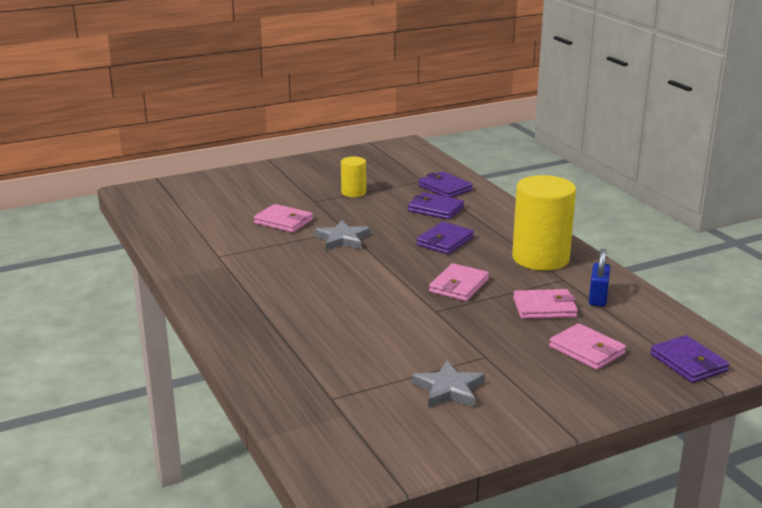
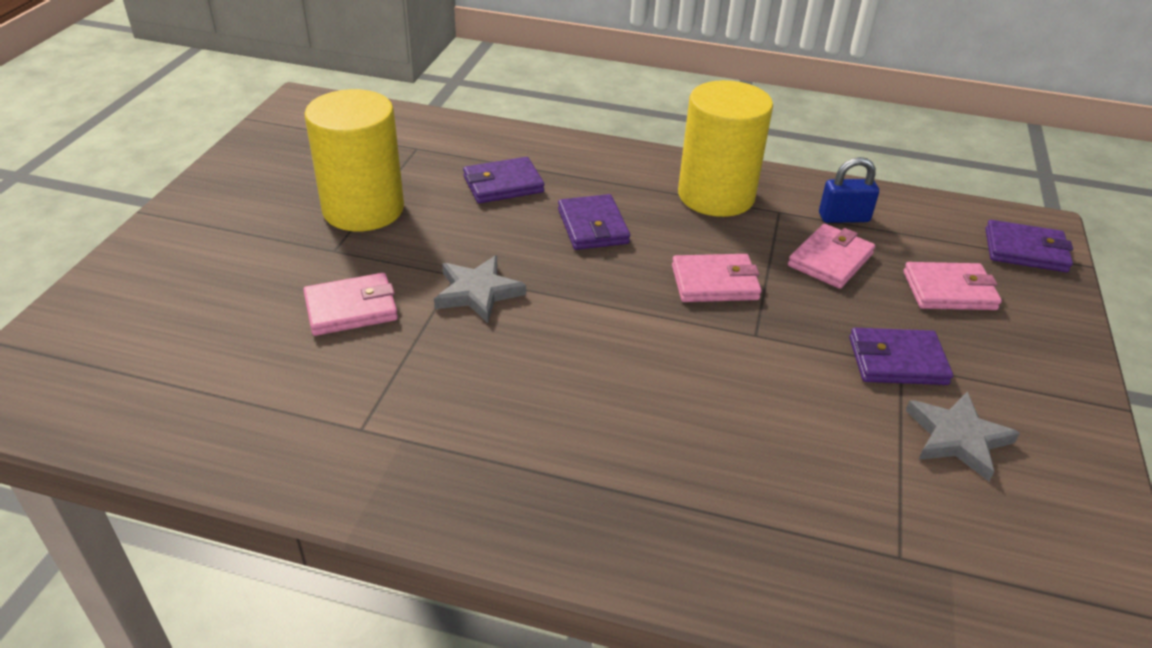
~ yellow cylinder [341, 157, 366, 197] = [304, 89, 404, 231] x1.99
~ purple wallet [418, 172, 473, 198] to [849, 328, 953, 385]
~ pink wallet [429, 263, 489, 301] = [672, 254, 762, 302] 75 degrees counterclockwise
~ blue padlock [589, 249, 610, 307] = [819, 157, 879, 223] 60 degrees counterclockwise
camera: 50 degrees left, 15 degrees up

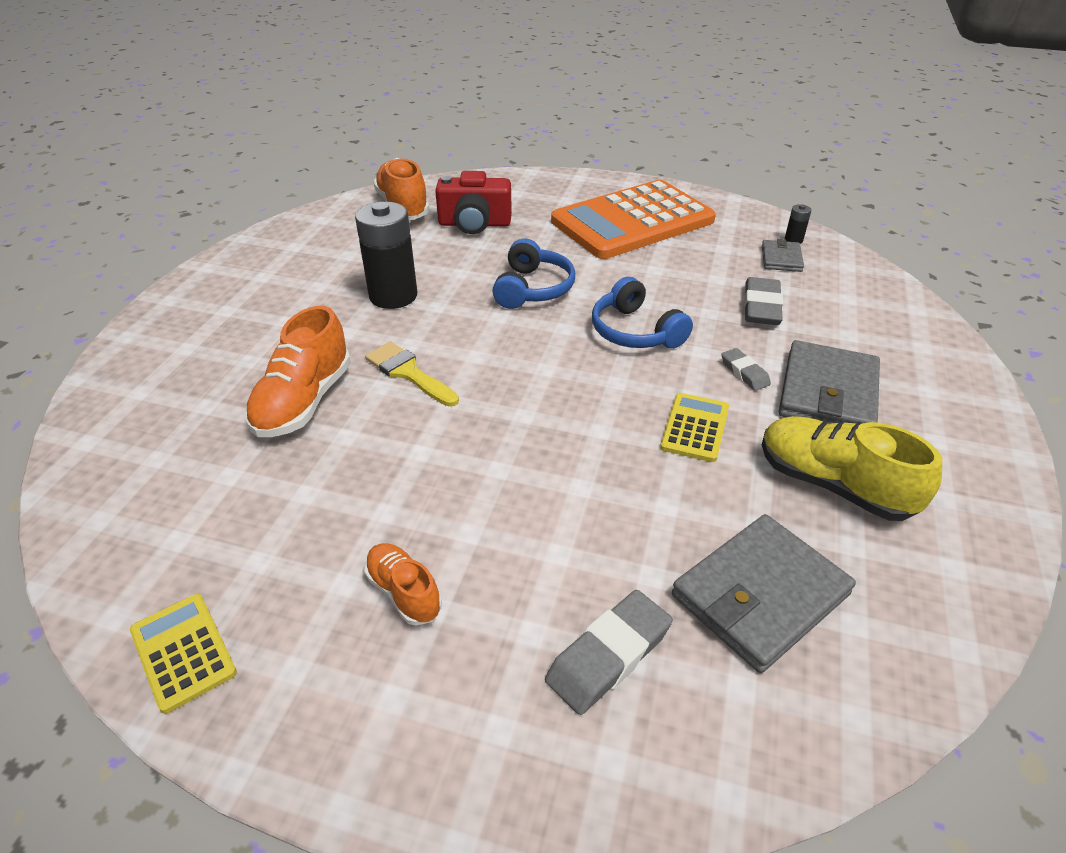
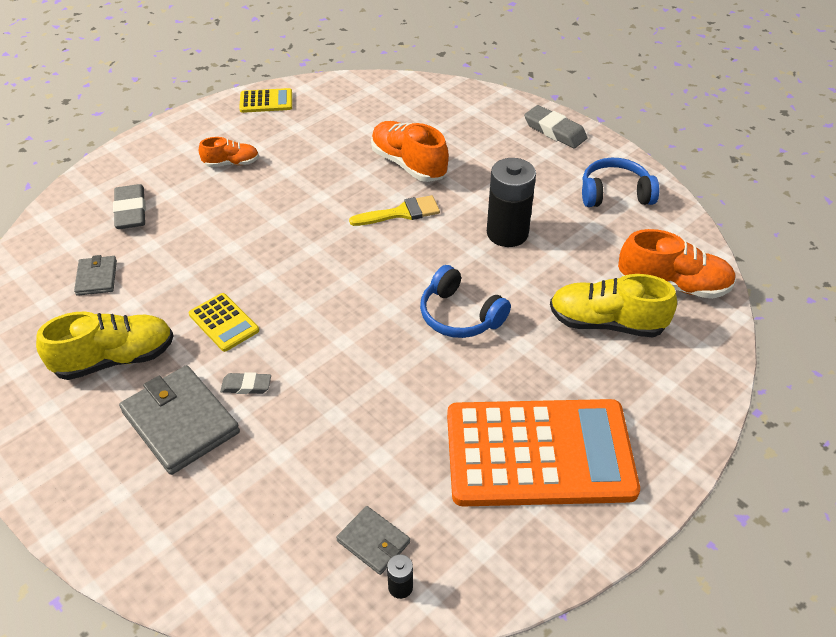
~ red camera [435, 171, 512, 234] to yellow shoe [550, 274, 677, 337]
~ orange calculator [551, 180, 716, 259] = [447, 399, 640, 506] 90 degrees clockwise
~ blue headphones [592, 277, 693, 348] to [582, 158, 659, 207]
~ grey wallet [672, 514, 856, 673] = [74, 255, 117, 296] x0.53
~ grey eraser [744, 277, 783, 325] to [524, 105, 587, 148]
camera: 120 degrees right, 5 degrees up

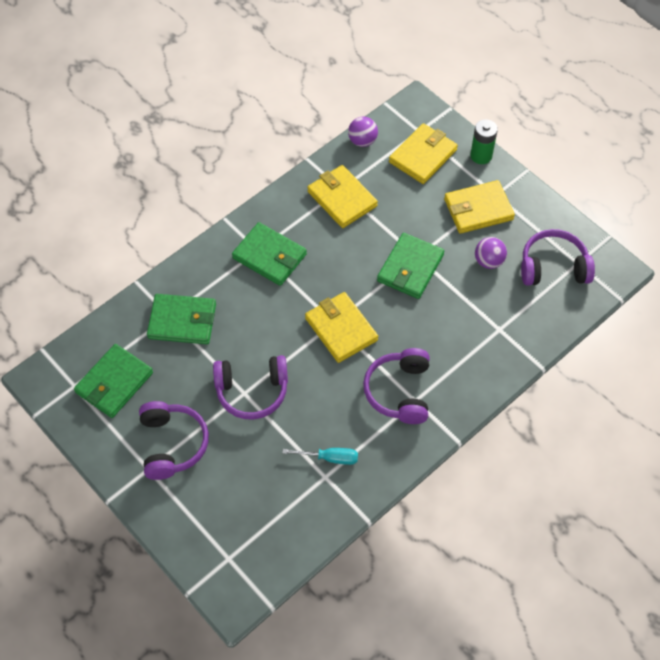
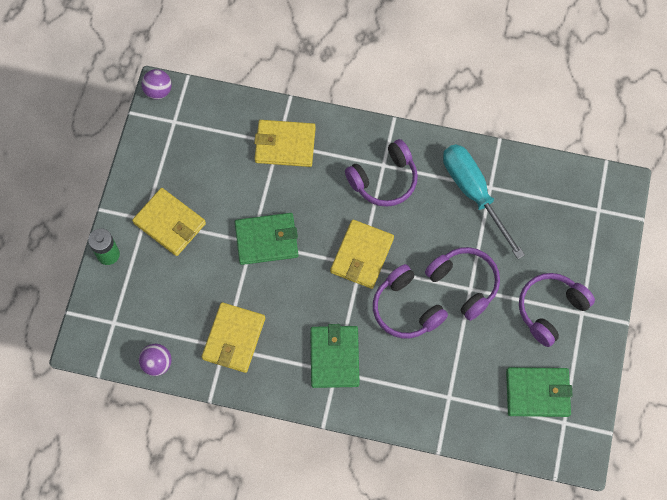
- green wallet [147, 294, 216, 344]
~ turquoise screwdriver [282, 448, 358, 465] = [443, 144, 525, 259] x2.00
~ yellow wallet [389, 123, 458, 184] to [254, 120, 316, 167]
~ purple ball [475, 237, 507, 269] to [141, 69, 172, 99]
~ purple headphones [521, 229, 595, 286] to [373, 264, 448, 338]
camera: 125 degrees left, 10 degrees up

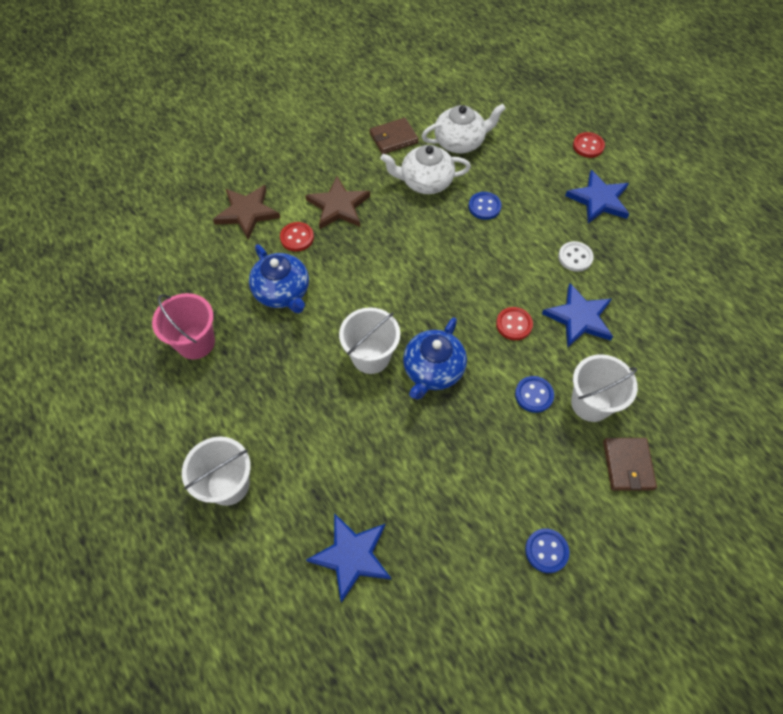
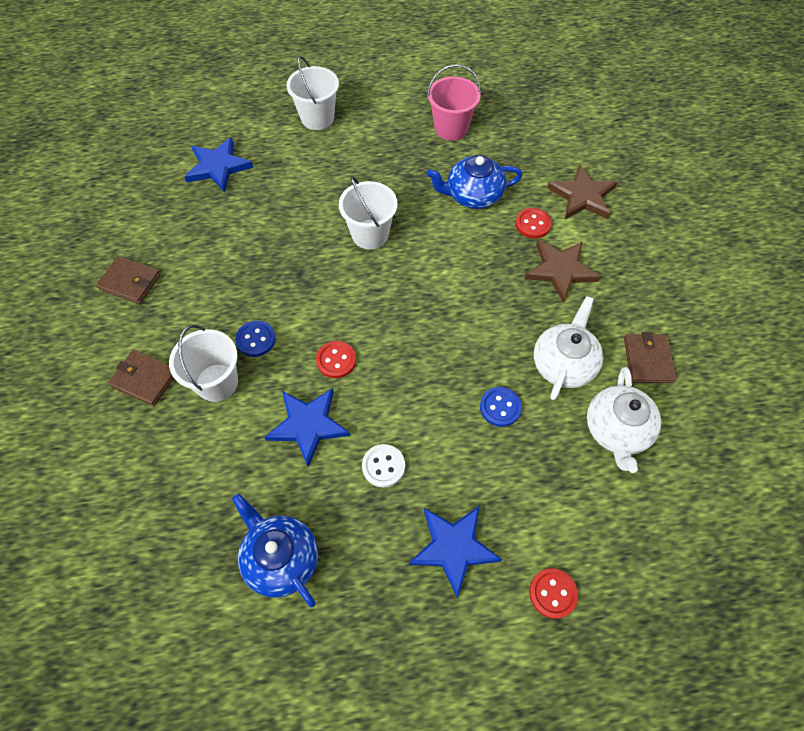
~ blue teapot [403, 317, 467, 399] to [232, 493, 318, 607]
~ blue button [525, 528, 570, 573] to brown wallet [96, 256, 161, 304]
camera: 115 degrees right, 0 degrees up

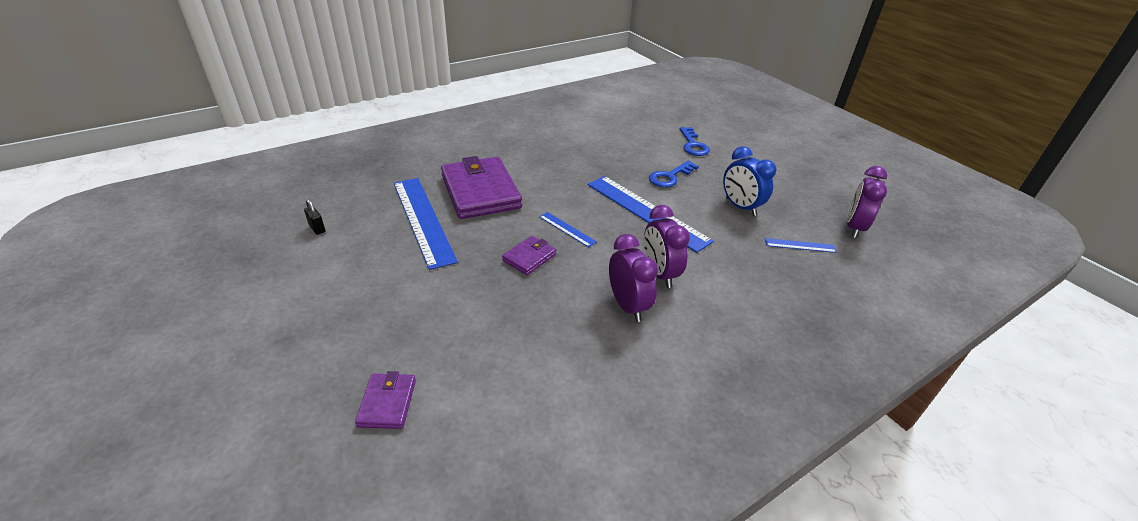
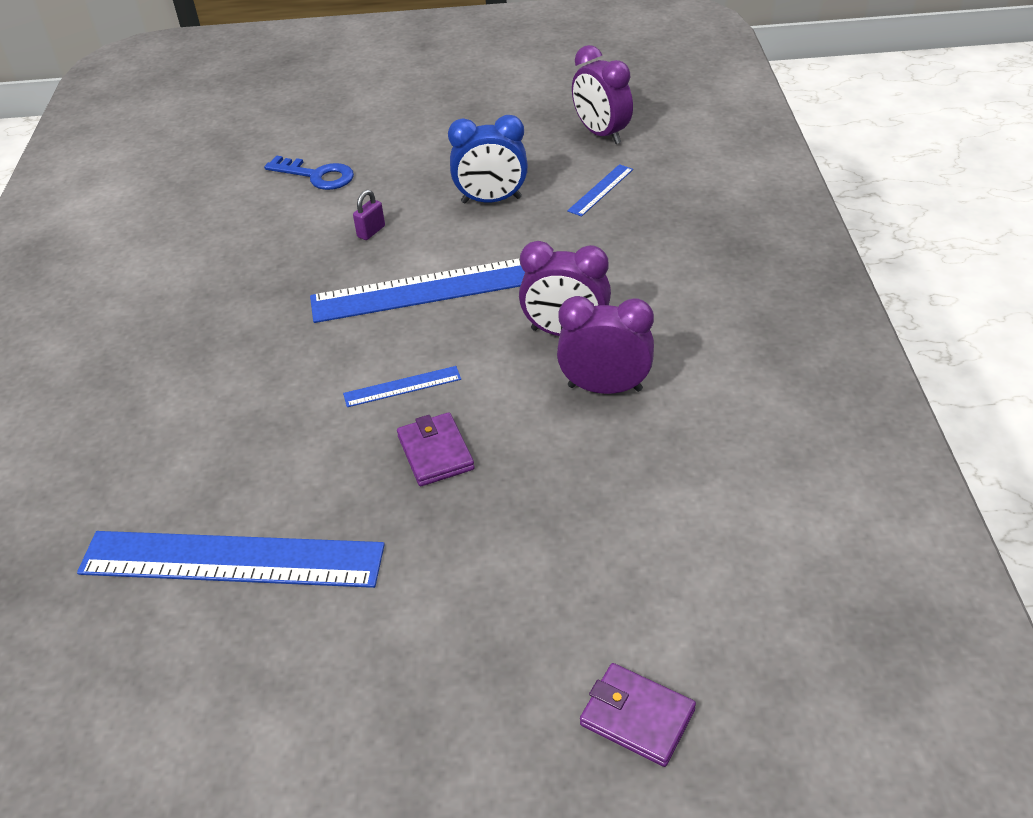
- black padlock [304, 199, 325, 235]
- purple wallet [441, 156, 522, 219]
~ blue key [649, 161, 699, 187] to purple padlock [353, 190, 385, 240]
camera: 55 degrees left, 5 degrees up

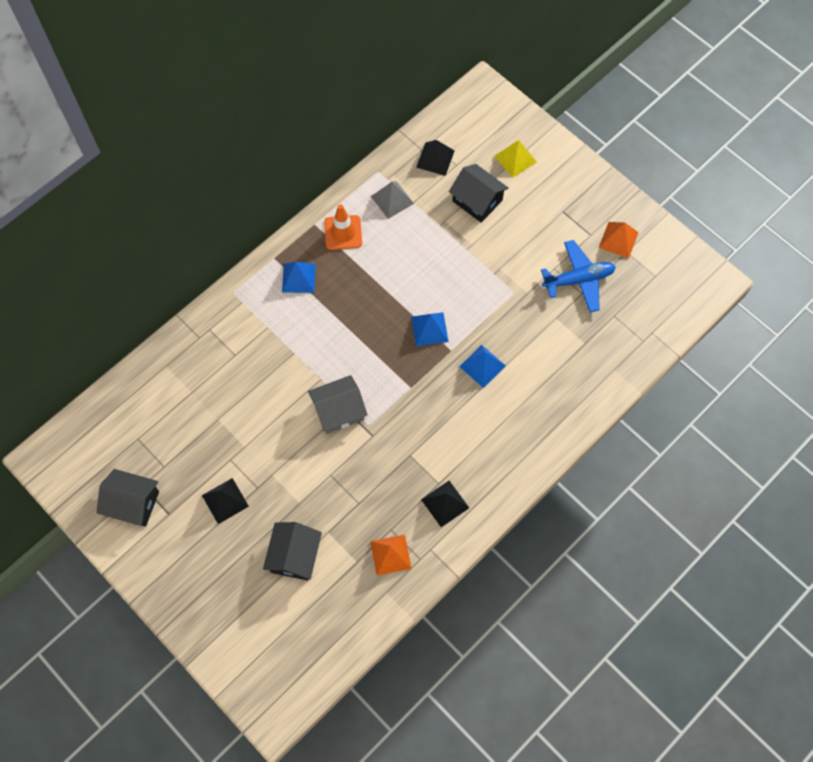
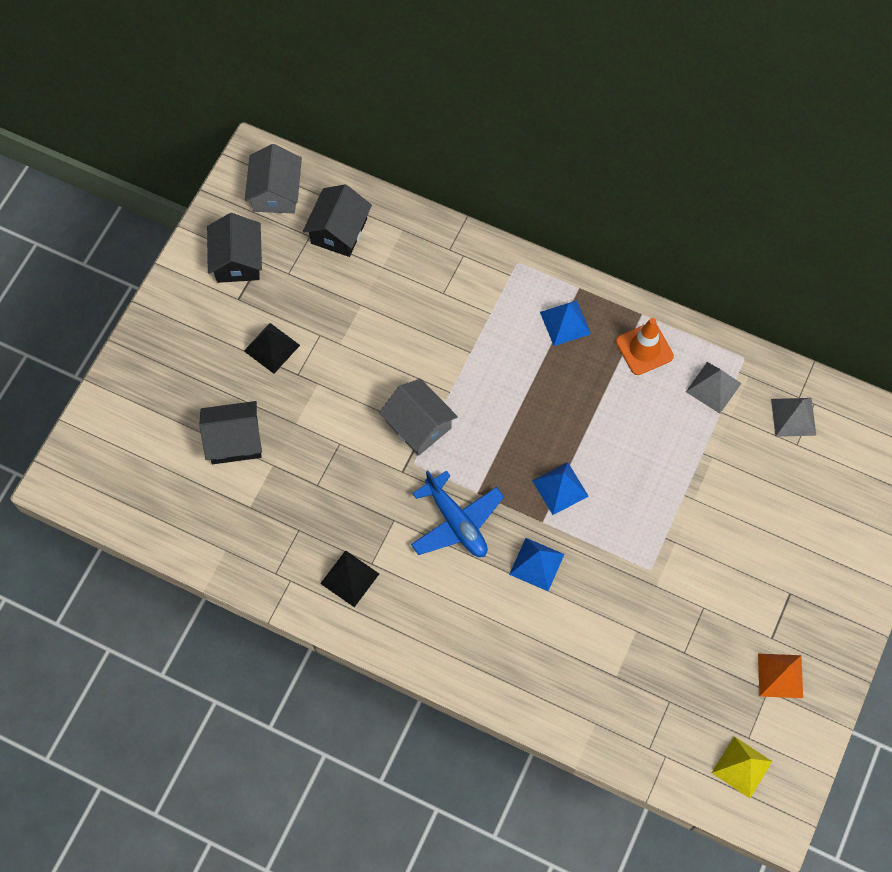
- orange pyramid [370, 535, 412, 576]
~ black pyramid [416, 140, 454, 176] to grey pyramid [771, 398, 816, 437]
~ black house [449, 164, 509, 222] to [303, 184, 372, 257]
~ yellow pyramid [494, 140, 537, 178] to [712, 736, 773, 798]
~ blue plane [541, 240, 616, 312] to [411, 471, 504, 557]
+ grey house [245, 144, 302, 213]
camera: 70 degrees right, 0 degrees up

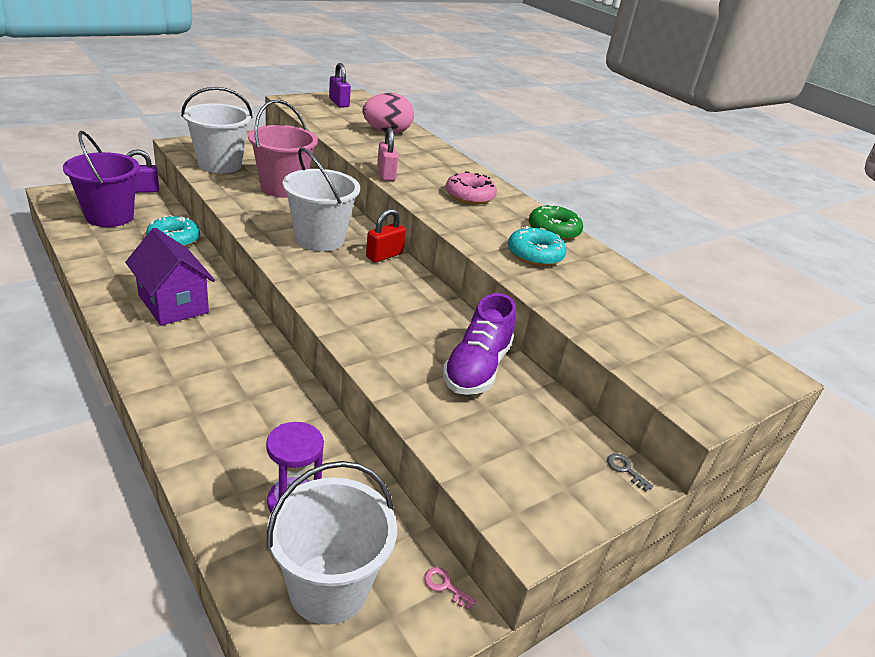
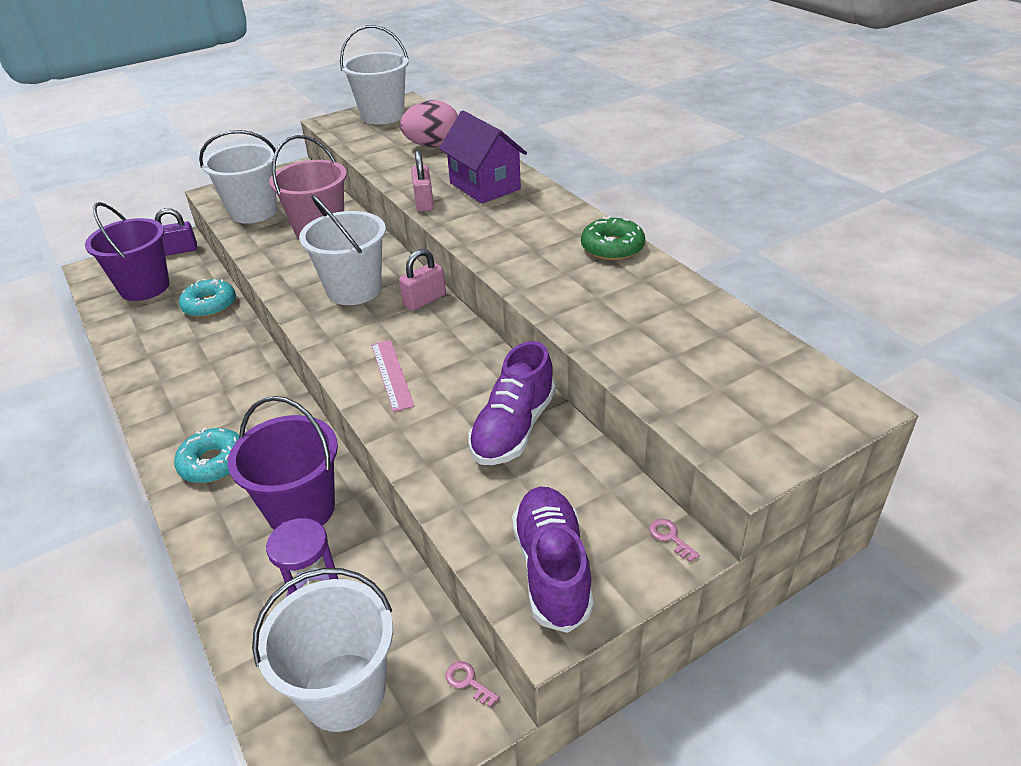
~ purple house [125, 228, 215, 326] to [439, 111, 527, 204]
~ purple padlock [329, 63, 351, 107] to white bucket [340, 25, 408, 125]
~ red padlock [366, 209, 406, 262] to pink padlock [399, 249, 446, 311]
- pink donut [446, 171, 497, 205]
~ turquoise donut [508, 226, 566, 266] to [174, 428, 239, 483]
~ grey key [607, 453, 654, 491] to pink key [649, 519, 700, 562]
+ purple bucket [228, 396, 338, 530]
+ pink ruler [371, 340, 415, 412]
+ purple shoe [512, 487, 594, 633]
camera: 10 degrees right, 5 degrees up

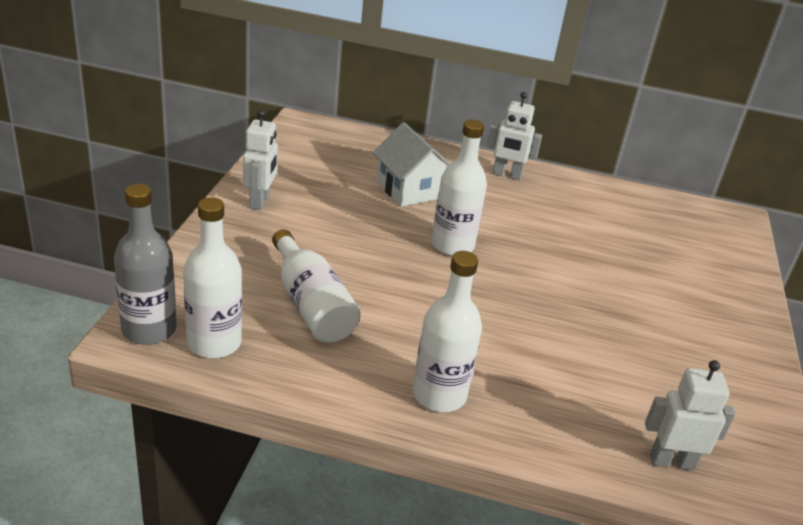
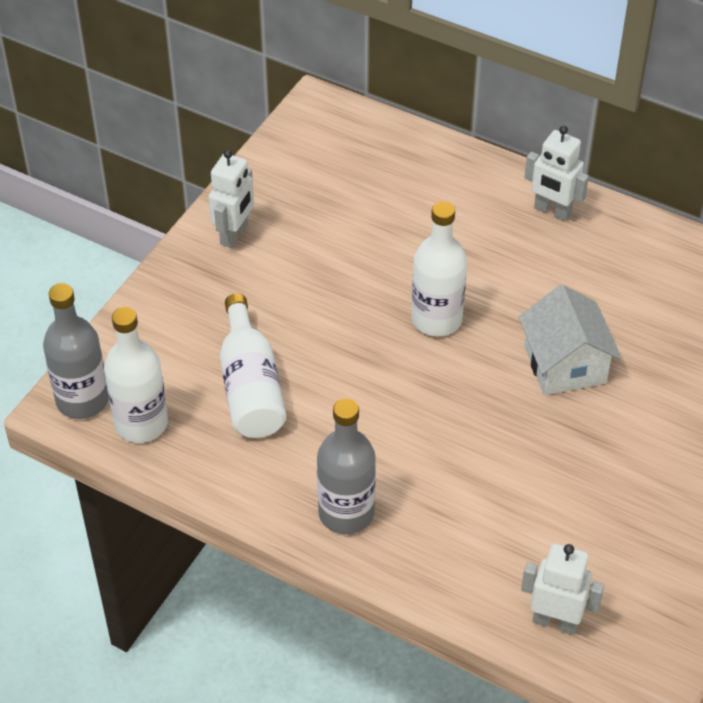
~ white house [372, 122, 450, 207] to [519, 285, 621, 395]
~ white bottle [413, 251, 482, 412] to grey bottle [317, 398, 376, 534]
camera: 20 degrees right, 15 degrees up

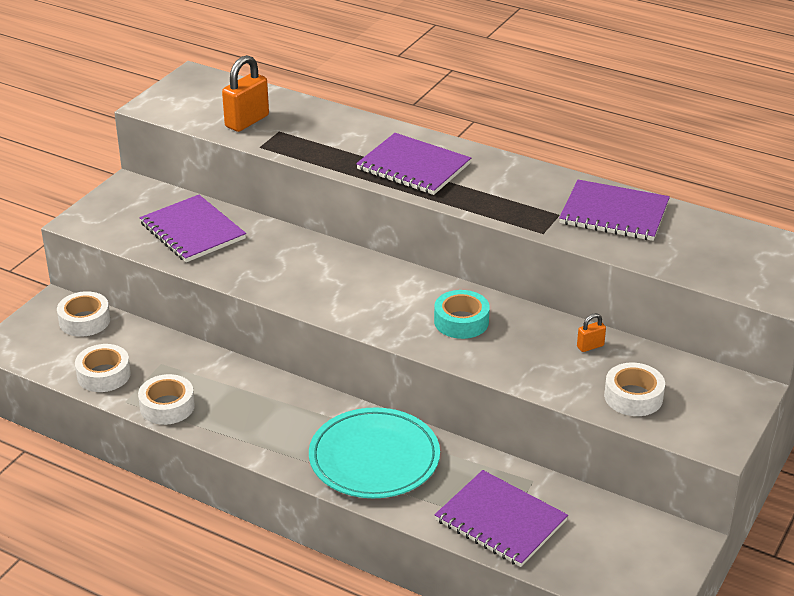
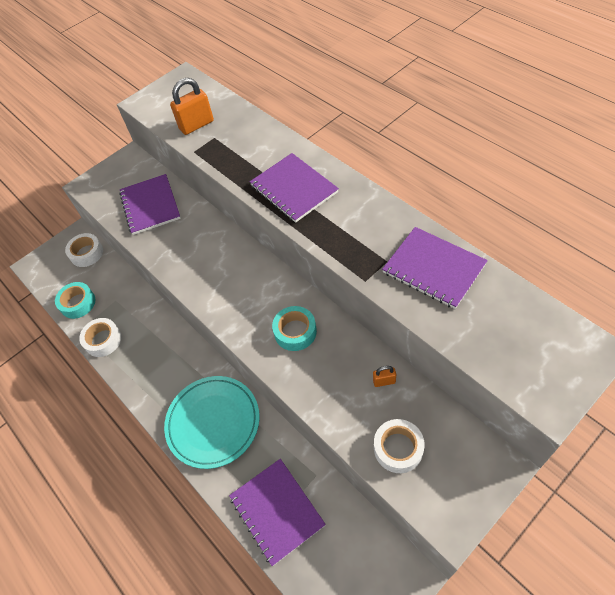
~ white tape [75, 344, 131, 392] to turquoise tape [55, 282, 96, 319]
camera: 25 degrees right, 20 degrees up

